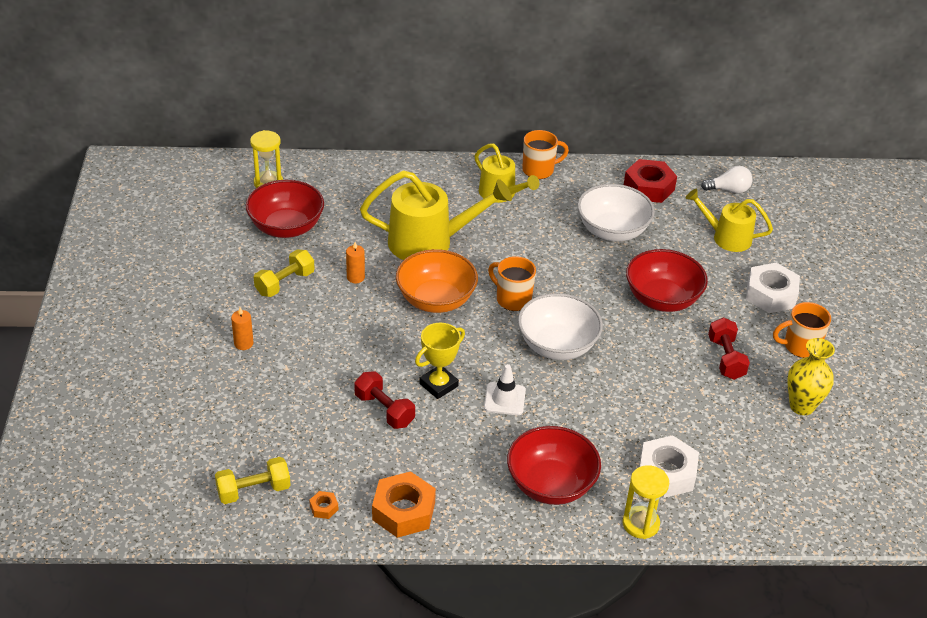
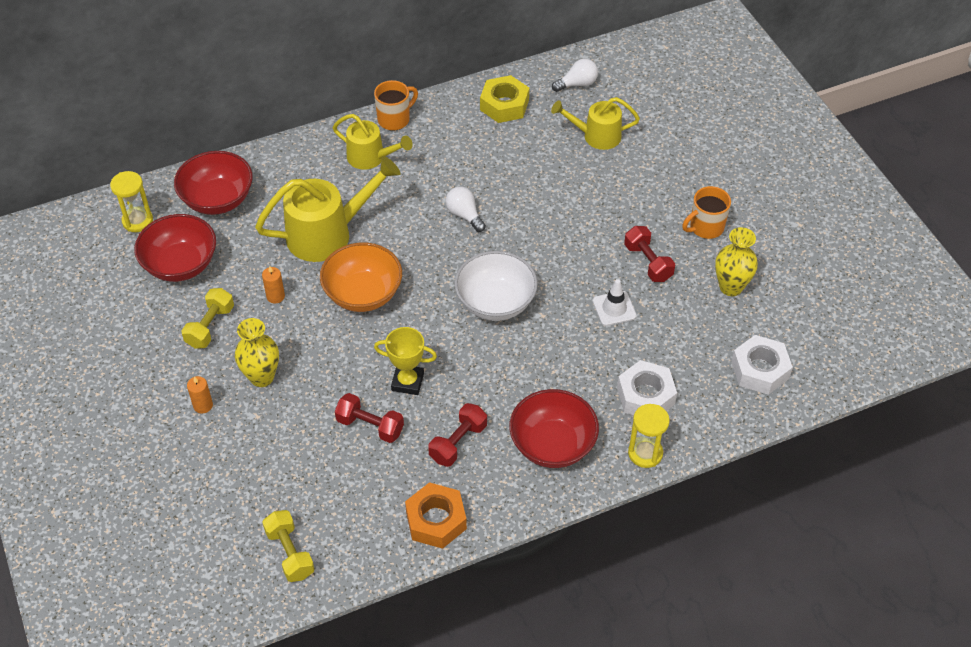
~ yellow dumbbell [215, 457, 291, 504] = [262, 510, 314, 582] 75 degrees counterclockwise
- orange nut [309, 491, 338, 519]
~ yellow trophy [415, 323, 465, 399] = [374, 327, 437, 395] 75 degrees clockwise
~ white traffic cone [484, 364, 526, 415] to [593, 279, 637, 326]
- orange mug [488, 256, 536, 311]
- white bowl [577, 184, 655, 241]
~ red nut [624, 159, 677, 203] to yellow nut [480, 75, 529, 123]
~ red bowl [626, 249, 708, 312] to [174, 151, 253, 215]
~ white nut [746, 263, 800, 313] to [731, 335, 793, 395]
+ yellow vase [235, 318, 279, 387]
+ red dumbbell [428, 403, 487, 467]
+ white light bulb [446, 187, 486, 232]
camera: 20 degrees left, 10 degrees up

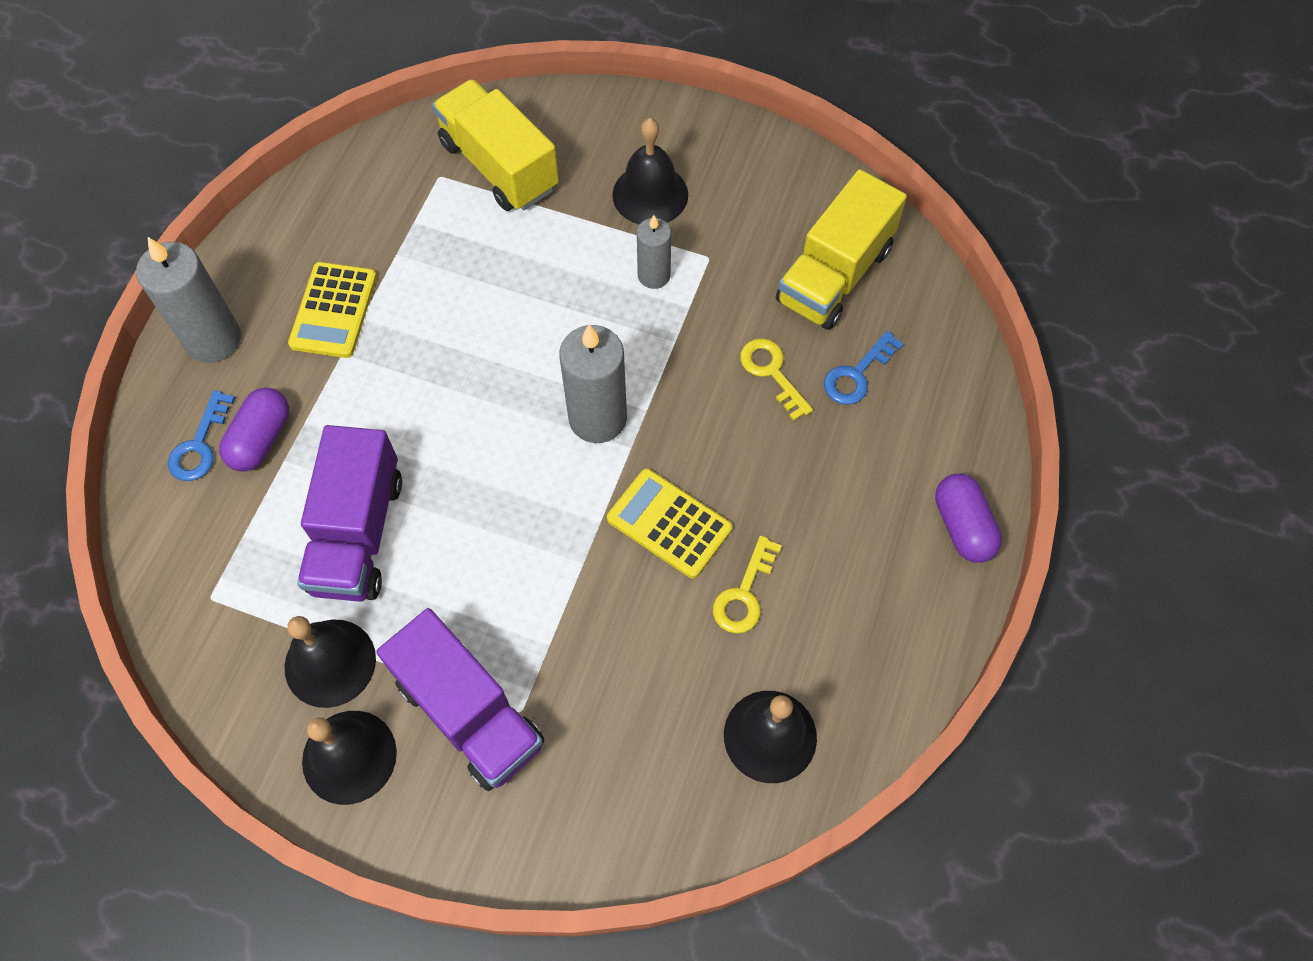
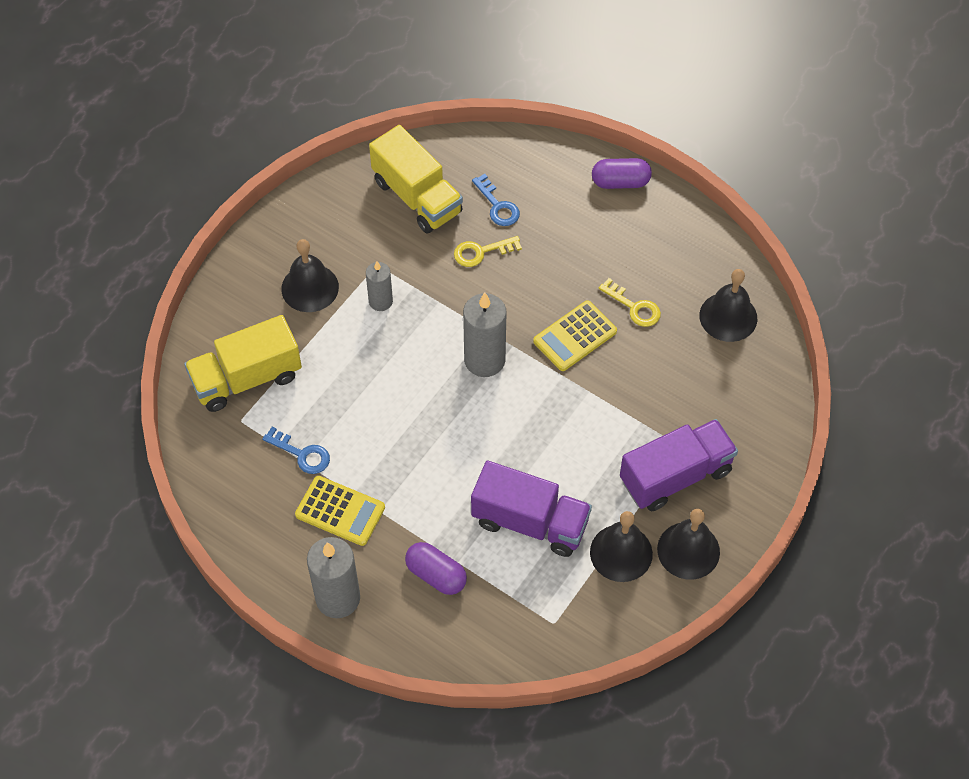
~ blue key [168, 390, 235, 481] to [262, 427, 330, 474]
camera: 75 degrees left, 5 degrees down

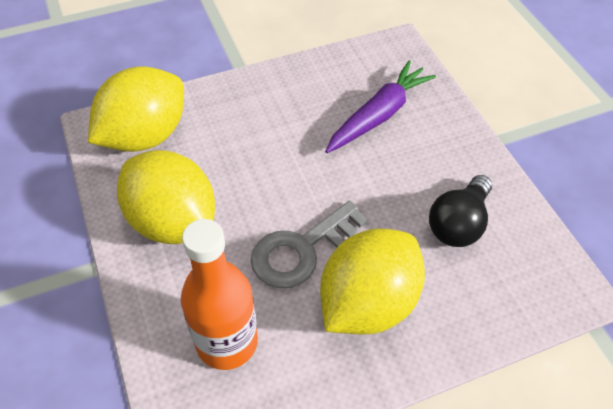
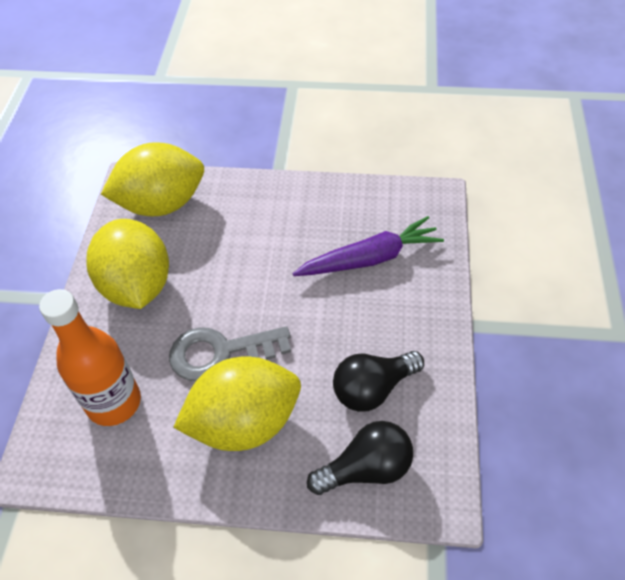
+ black light bulb [307, 421, 413, 495]
camera: 30 degrees right, 0 degrees up

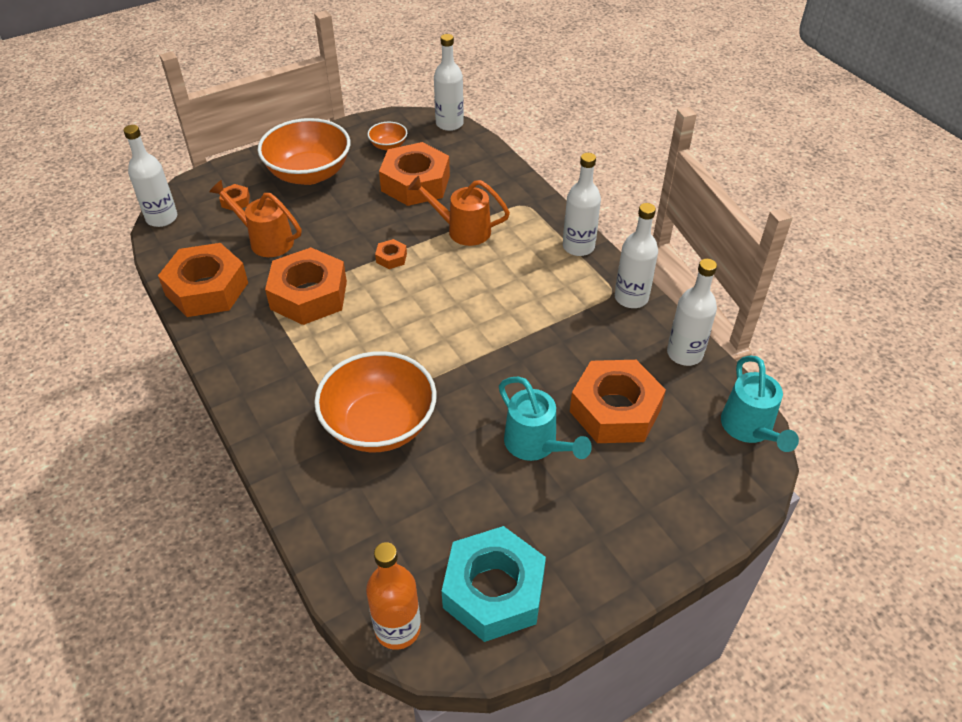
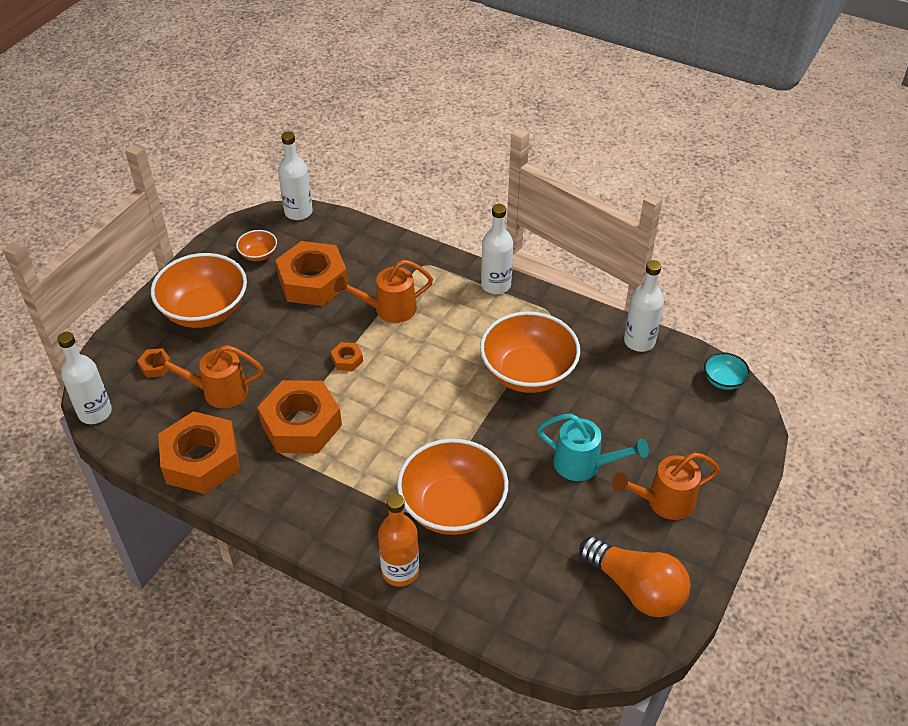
~ orange bottle [366, 542, 421, 650] to [378, 494, 419, 587]
~ turquoise nut [442, 526, 546, 642] to orange light bulb [579, 536, 691, 617]
- orange nut [570, 360, 666, 443]
- white bottle [615, 203, 658, 308]
~ turquoise watering can [721, 356, 799, 452] to turquoise bowl [704, 353, 750, 390]
+ orange bowl [480, 312, 580, 393]
+ orange watering can [612, 452, 720, 520]
camera: 30 degrees left, 0 degrees up

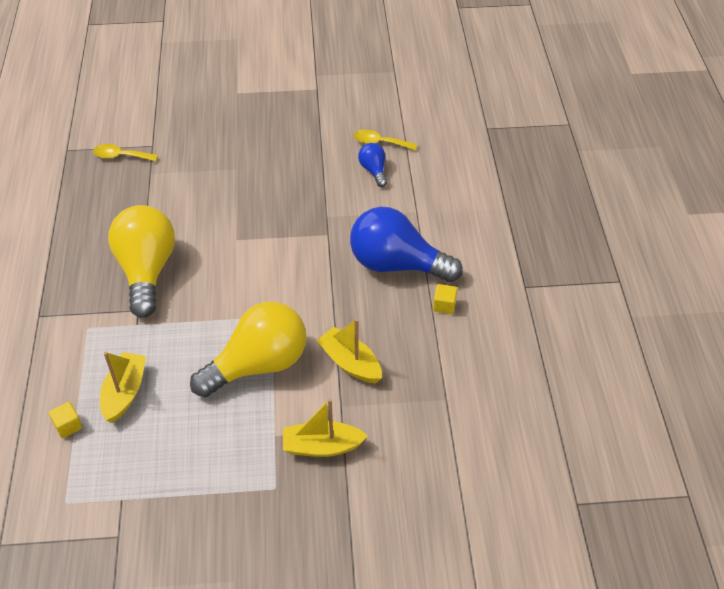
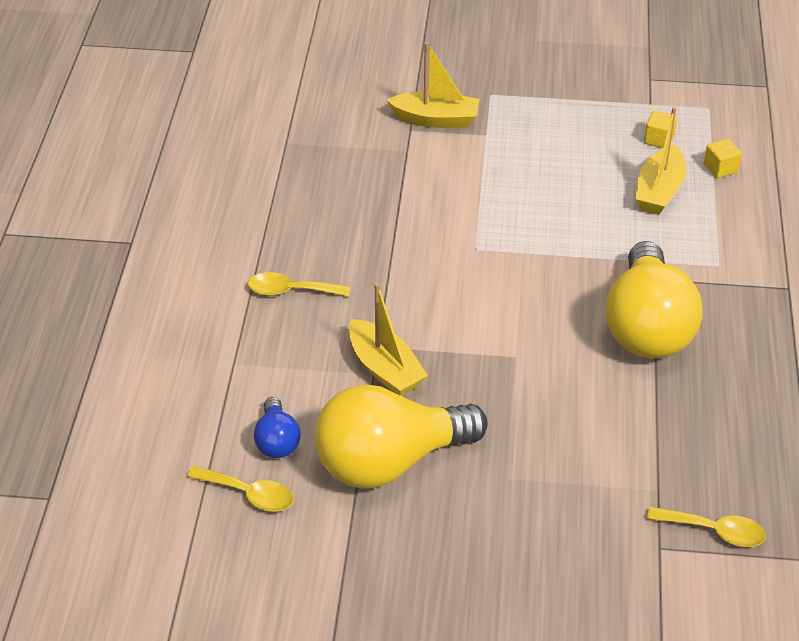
~ yellow light bulb [190, 302, 306, 397] to [315, 385, 488, 489]
~ yellow boat [316, 319, 382, 384] to [349, 283, 428, 396]
~ blue light bulb [350, 207, 463, 282] to yellow spoon [248, 272, 350, 297]
~ yellow cube [433, 284, 457, 314] to [644, 110, 677, 148]
camera: 170 degrees left, 5 degrees down

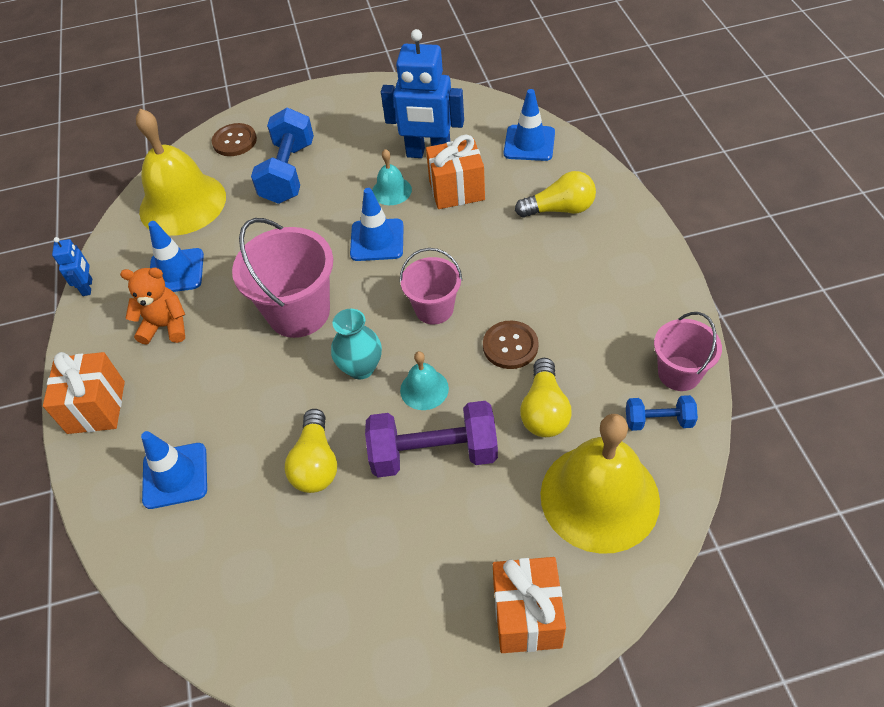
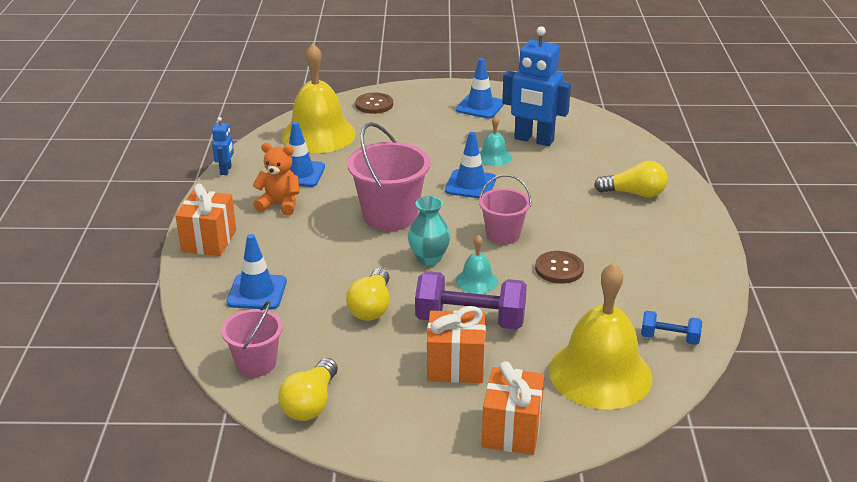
- blue dumbbell [251, 108, 314, 204]
~ orange gift [426, 135, 485, 209] to [427, 306, 486, 383]
~ blue traffic cone [504, 89, 555, 161] to [456, 58, 504, 119]
~ yellow light bulb [520, 358, 572, 437] to [278, 358, 338, 421]
~ pink bucket [654, 312, 722, 391] to [221, 301, 283, 377]
camera: 10 degrees right, 20 degrees down

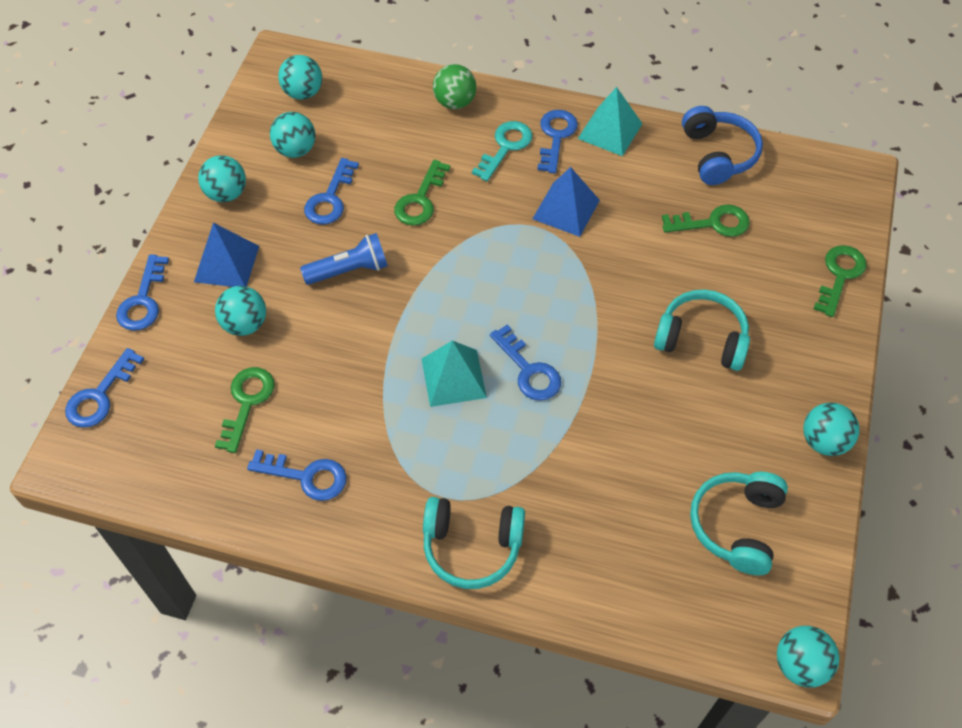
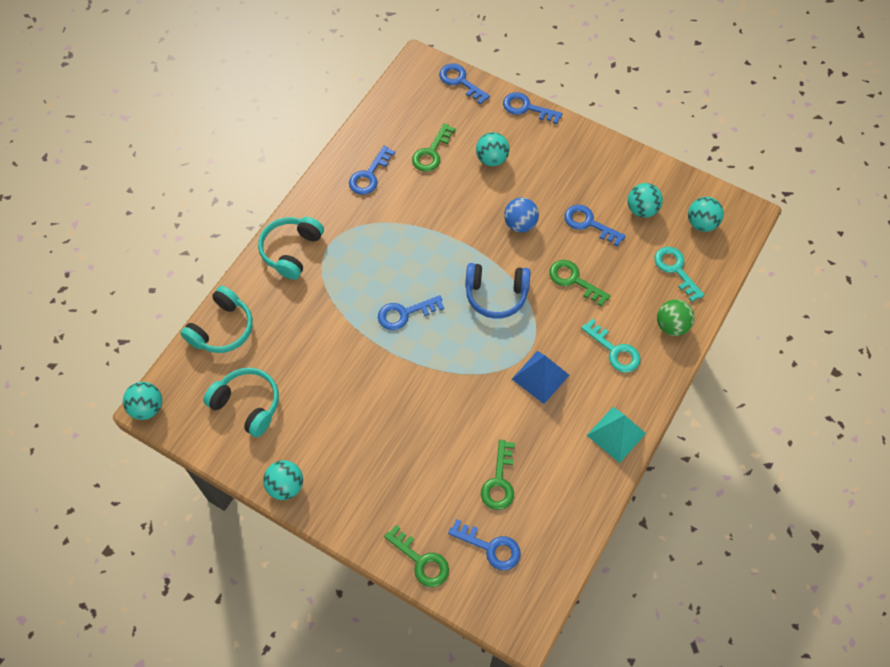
- blue pyramid [194, 223, 259, 287]
- turquoise ball [198, 155, 246, 202]
~ green key [215, 367, 275, 453] = [412, 123, 456, 172] 90 degrees clockwise
~ blue flashlight [300, 233, 388, 285] to blue ball [504, 198, 539, 232]
- turquoise pyramid [422, 340, 487, 407]
~ blue key [537, 110, 578, 173] to [448, 519, 521, 570]
~ turquoise headphones [654, 289, 750, 371] to [180, 286, 253, 353]
~ blue headphones [682, 106, 763, 185] to [465, 263, 530, 319]
+ turquoise key [654, 247, 705, 302]
camera: 105 degrees right, 5 degrees up

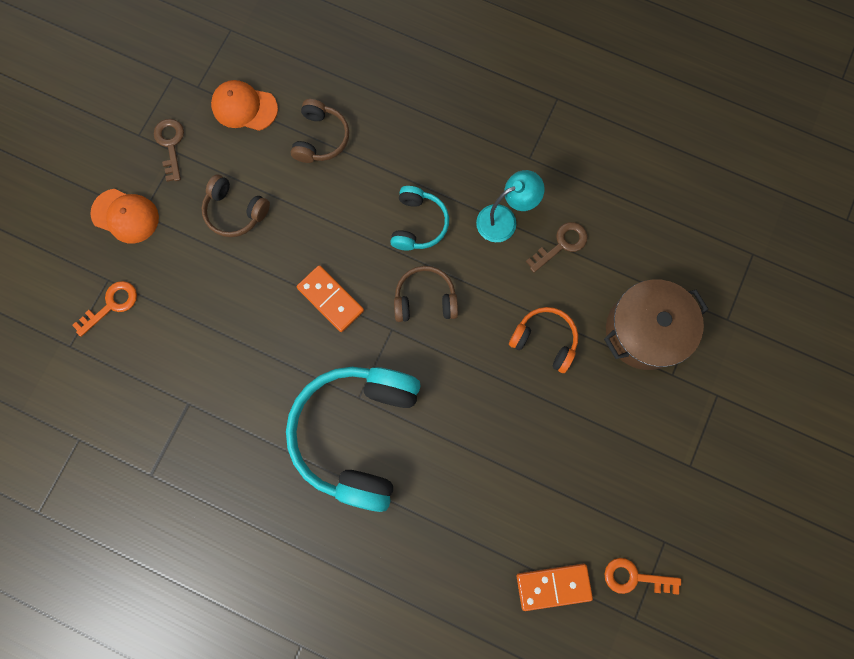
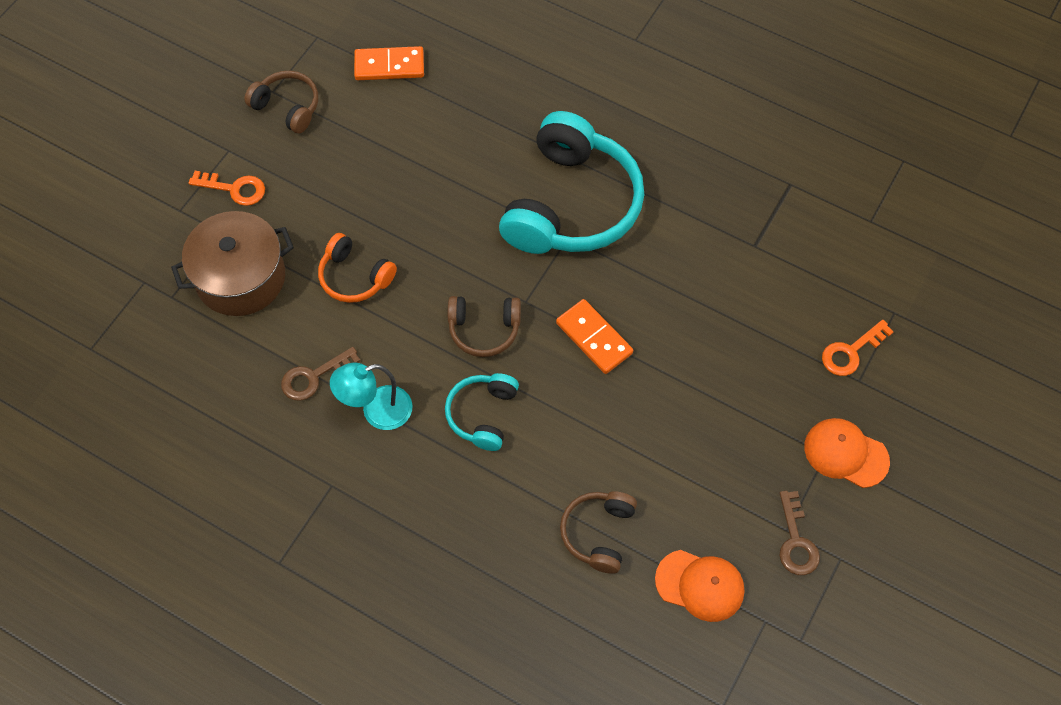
~ brown headphones [201, 174, 270, 237] to [244, 71, 318, 134]
~ orange key [604, 558, 681, 595] to [189, 171, 265, 206]
camera: 175 degrees left, 15 degrees down

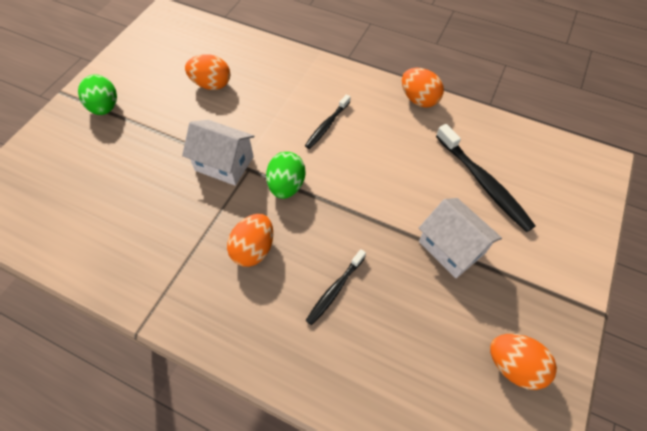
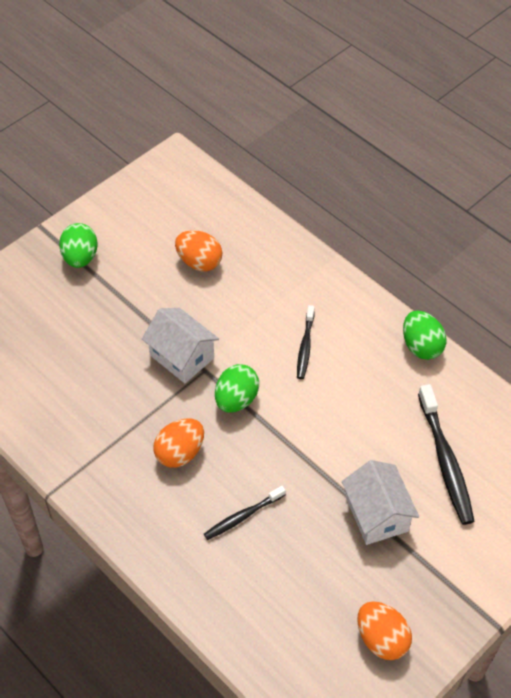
~ black toothbrush [305, 94, 350, 149] = [297, 305, 315, 379] 45 degrees counterclockwise
~ orange egg [402, 68, 444, 108] to green egg [403, 311, 446, 360]
camera: 20 degrees right, 5 degrees down

